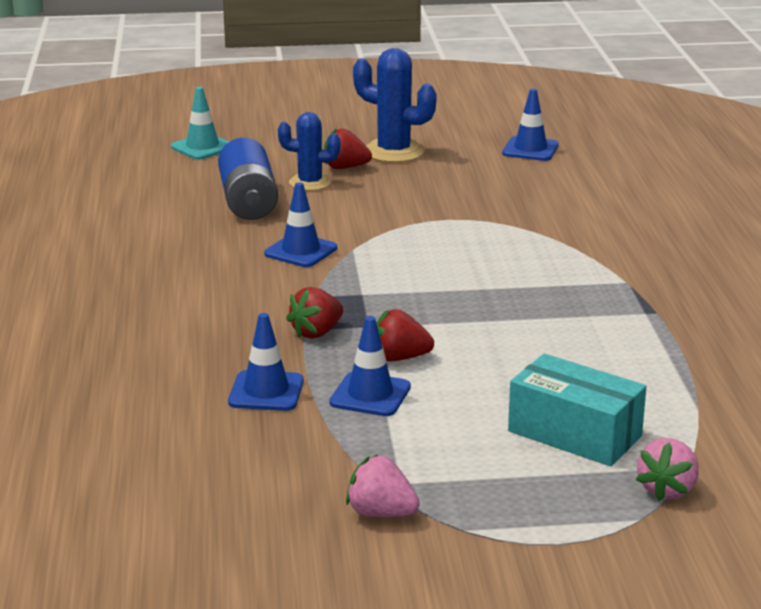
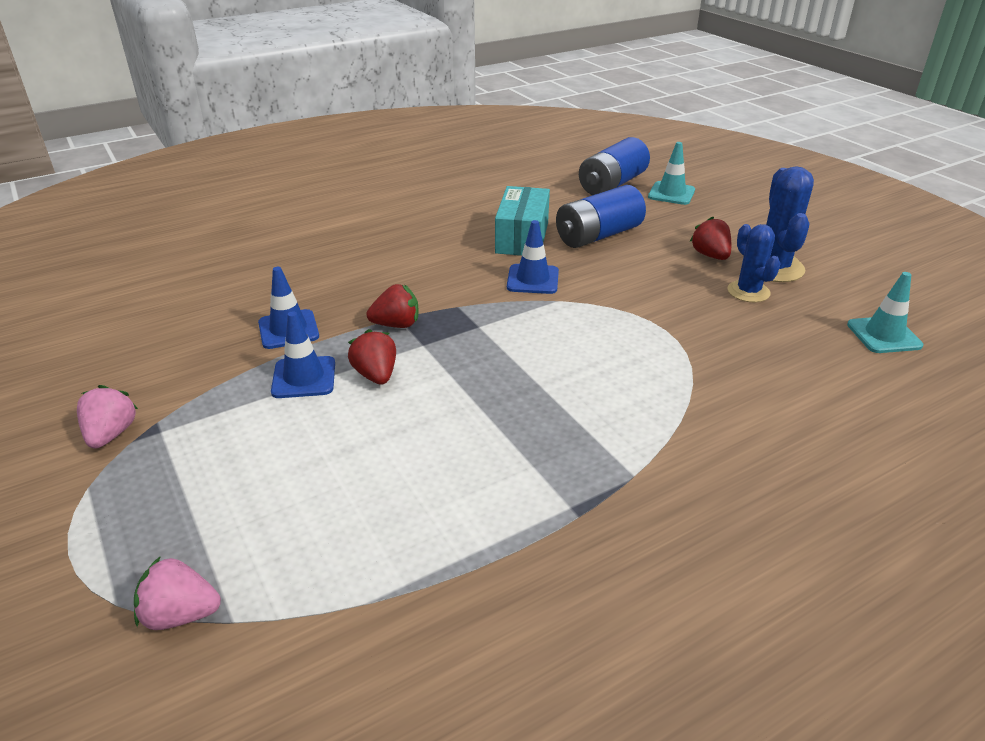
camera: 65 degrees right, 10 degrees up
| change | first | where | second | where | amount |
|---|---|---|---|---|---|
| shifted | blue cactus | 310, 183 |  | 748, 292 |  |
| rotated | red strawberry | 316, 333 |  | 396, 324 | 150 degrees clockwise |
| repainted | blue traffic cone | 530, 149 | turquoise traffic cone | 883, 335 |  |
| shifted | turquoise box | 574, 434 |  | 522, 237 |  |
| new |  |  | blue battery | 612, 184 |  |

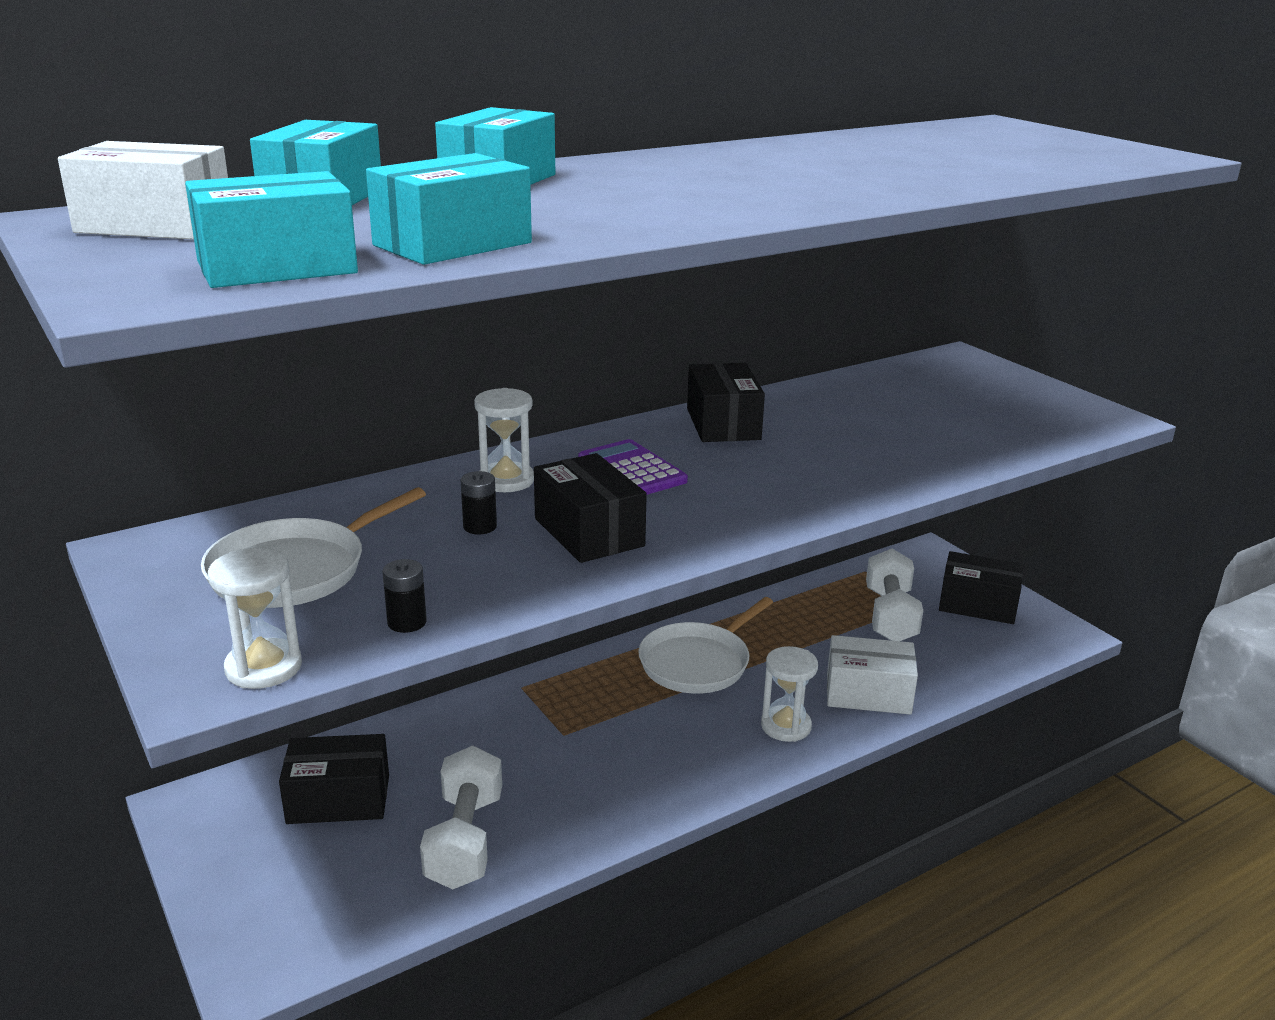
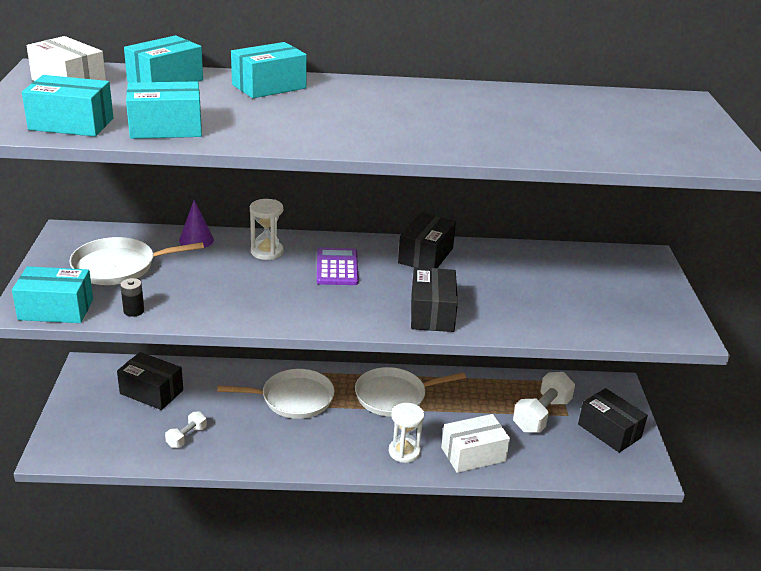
camera: 30 degrees right, 5 degrees up
| change | first | where | second | where | amount |
|---|---|---|---|---|---|
| swapped | white hourglass | 263, 667 | turquoise box | 56, 309 |  |
| scaled | white dumbbell | 464, 840 |  | 186, 437 | x0.54 |
| gone | black battery | 480, 527 |  |  |  |
| shifted | black box | 589, 532 |  | 432, 313 |  |
| rotated | white box | 868, 693 |  | 473, 454 | 60 degrees counterclockwise |
| new |  |  | purple cone | 196, 240 |  |
| new |  |  | white pan | 293, 399 |  |

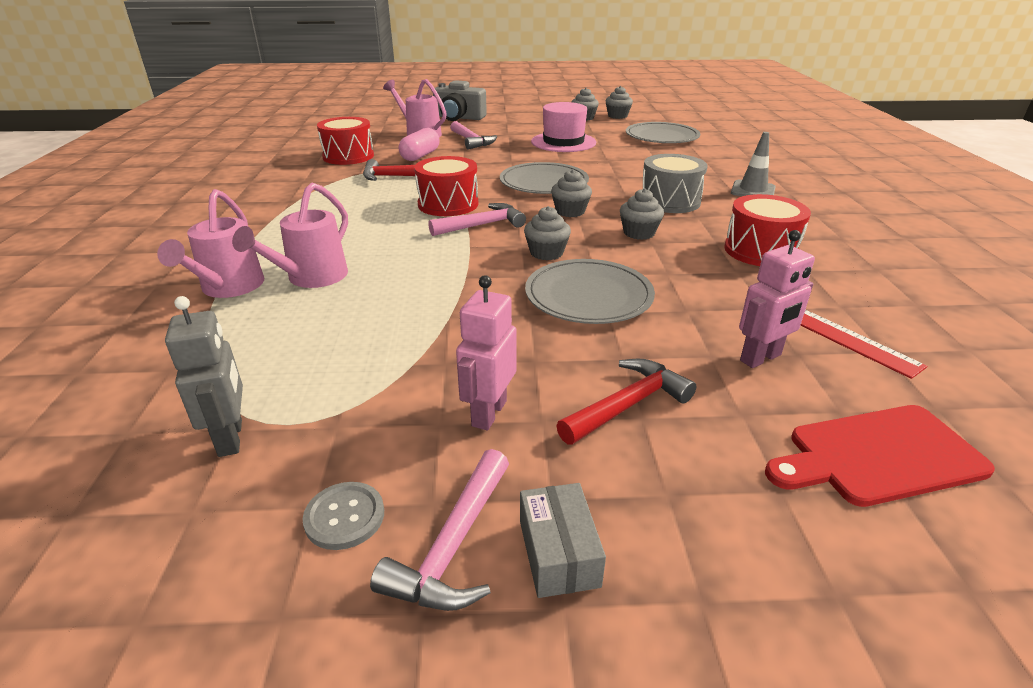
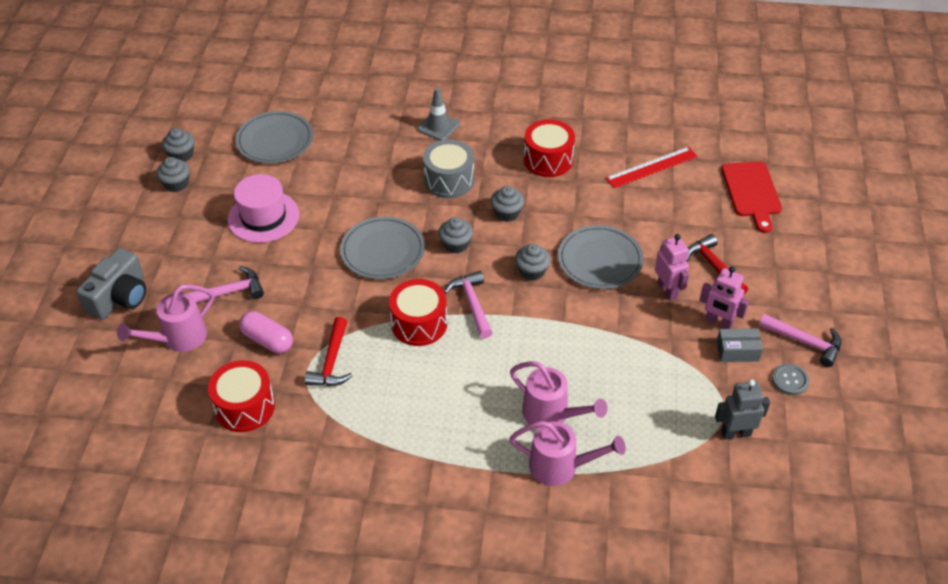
camera: 80 degrees left, 15 degrees up
| change | first | where | second | where | amount |
|---|---|---|---|---|---|
| shifted | grey box | 558, 553 |  | 737, 351 |  |
| shifted | pink robot | 761, 358 |  | 667, 290 |  |

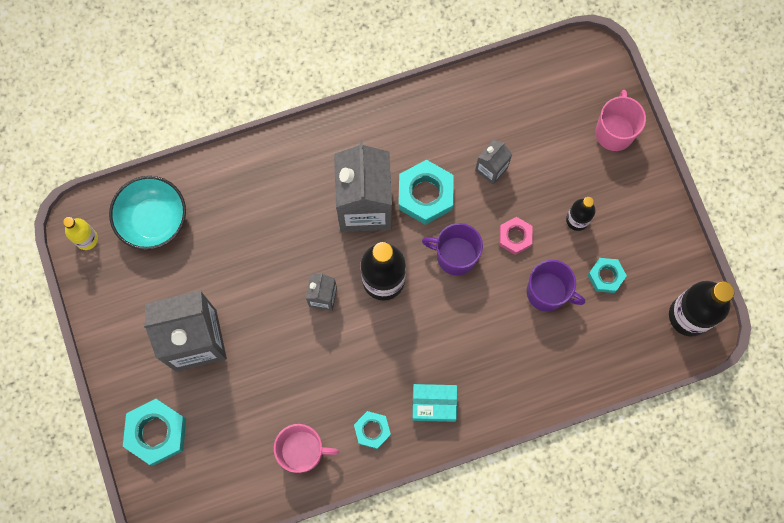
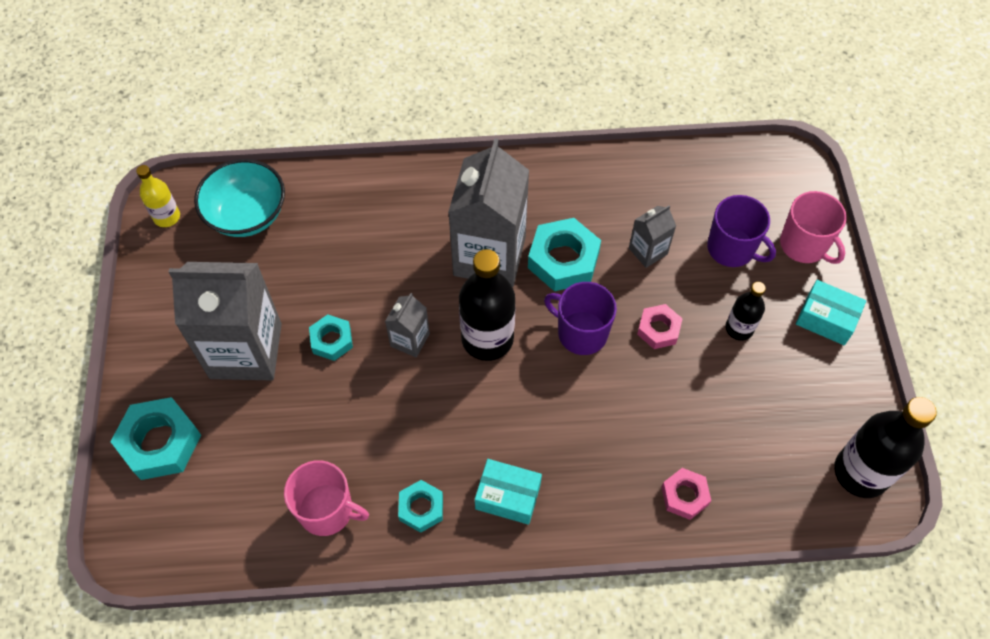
camera: 15 degrees right, 15 degrees down
| change | first | where | second | where | amount |
|---|---|---|---|---|---|
| shifted | purple mug | 547, 292 |  | 732, 249 |  |
| shifted | turquoise nut | 606, 276 |  | 331, 340 |  |
| rotated | pink mug | 614, 131 |  | 804, 245 | 120 degrees clockwise |
| new |  |  | pink nut | 684, 496 |  |
| new |  |  | turquoise box | 826, 319 |  |

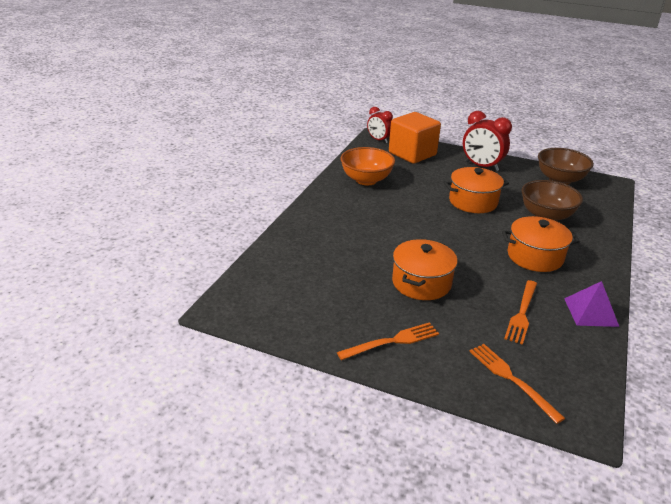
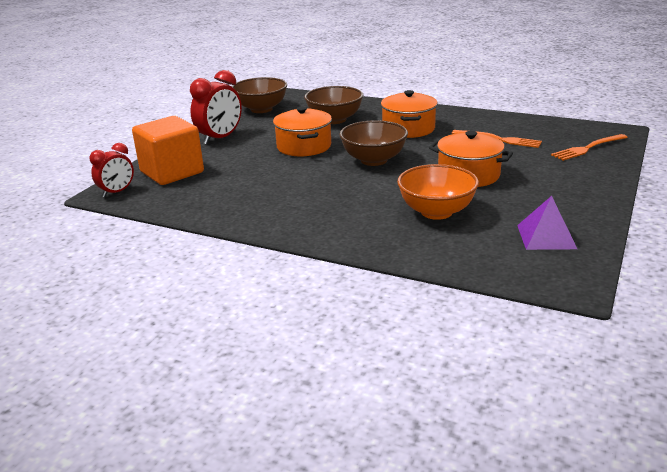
camera: 85 degrees left, 5 degrees down
| change | first | where | second | where | amount |
|---|---|---|---|---|---|
| gone | orange fork | 393, 341 |  |  |  |
| shifted | orange bowl | 366, 180 |  | 436, 212 |  |
| shifted | purple pyramid | 590, 312 |  | 546, 237 |  |
| new |  |  | brown bowl | 373, 160 |  |

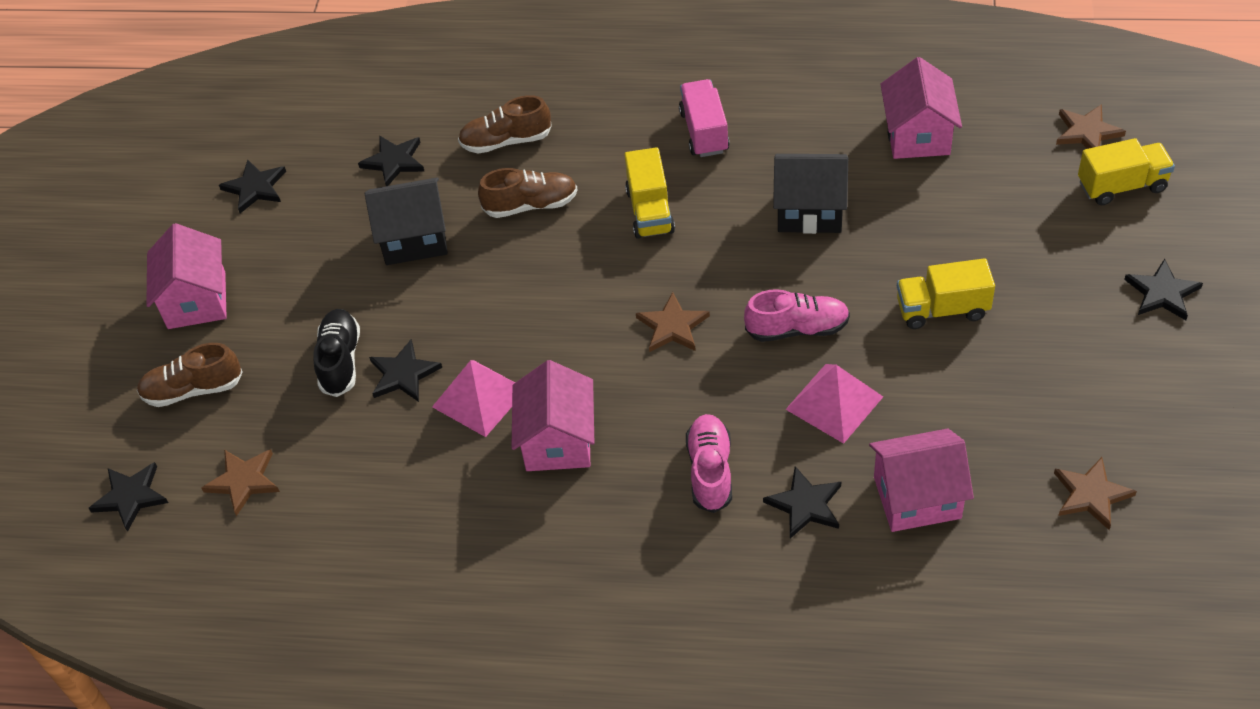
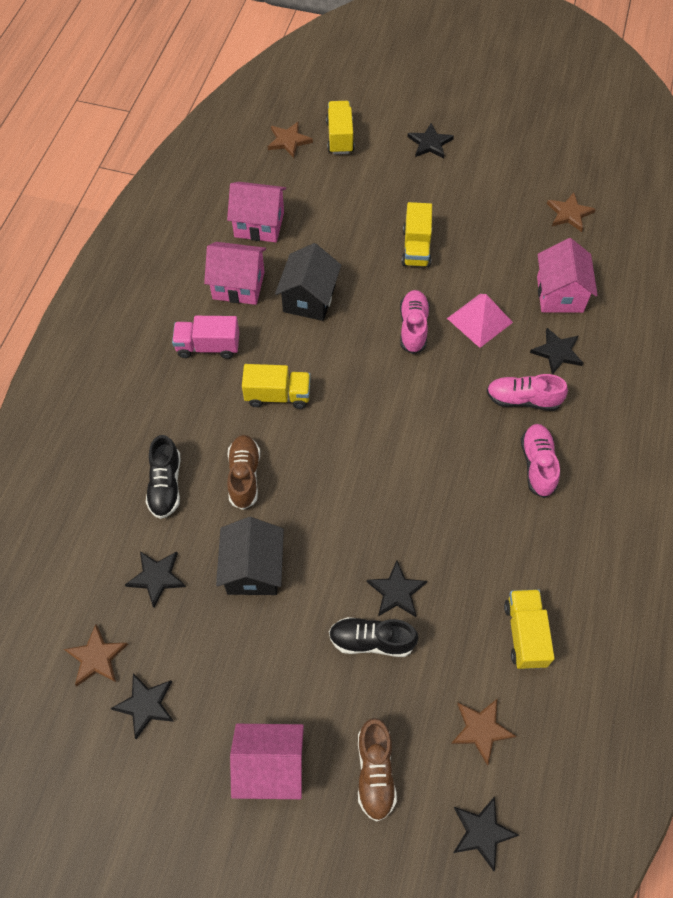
camera: 85 degrees left, 10 degrees up
| change | first | where | second | where | amount |
|---|---|---|---|---|---|
| gone | pink pyramid | 479, 397 |  |  |  |
| repainted | brown shoe | 506, 141 | black shoe | 166, 485 |  |
| shifted | pink house | 558, 441 |  | 238, 285 |  |
| shifted | brown star | 672, 326 |  | 96, 657 |  |
| new |  |  | yellow truck | 524, 634 |  |
| new |  |  | pink shoe | 537, 464 |  |

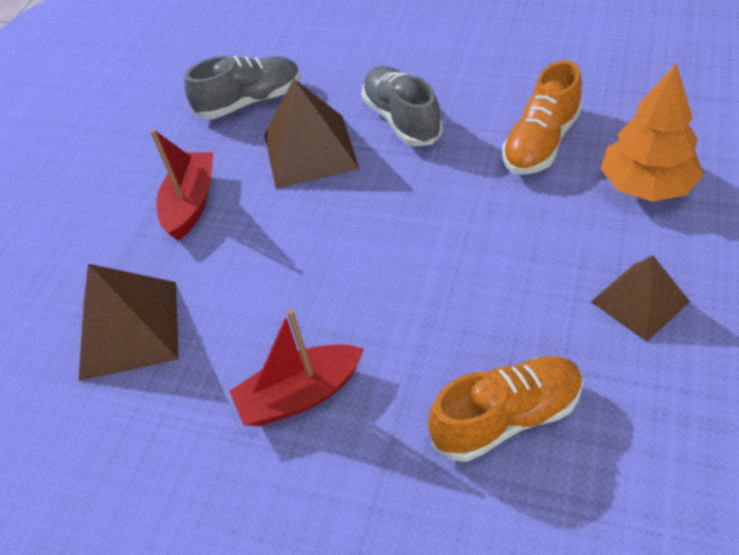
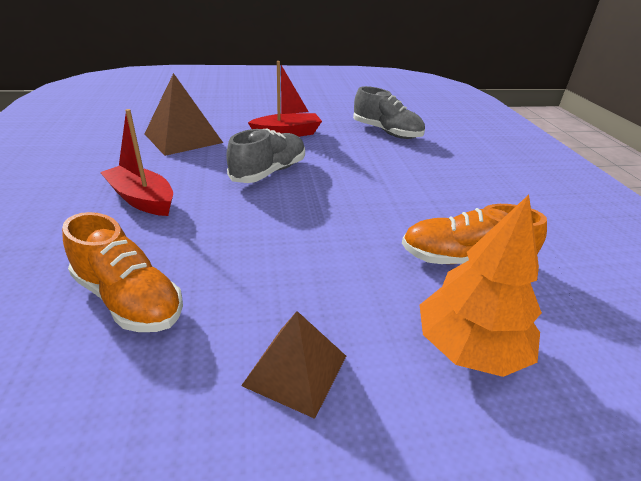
camera: 55 degrees right, 15 degrees down
| change | first | where | second | where | amount |
|---|---|---|---|---|---|
| gone | brown pyramid | 310, 151 |  |  |  |
| shifted | grey shoe | 402, 119 |  | 269, 172 |  |

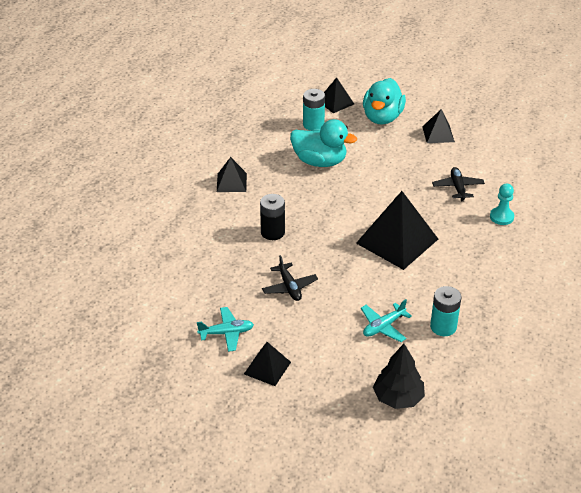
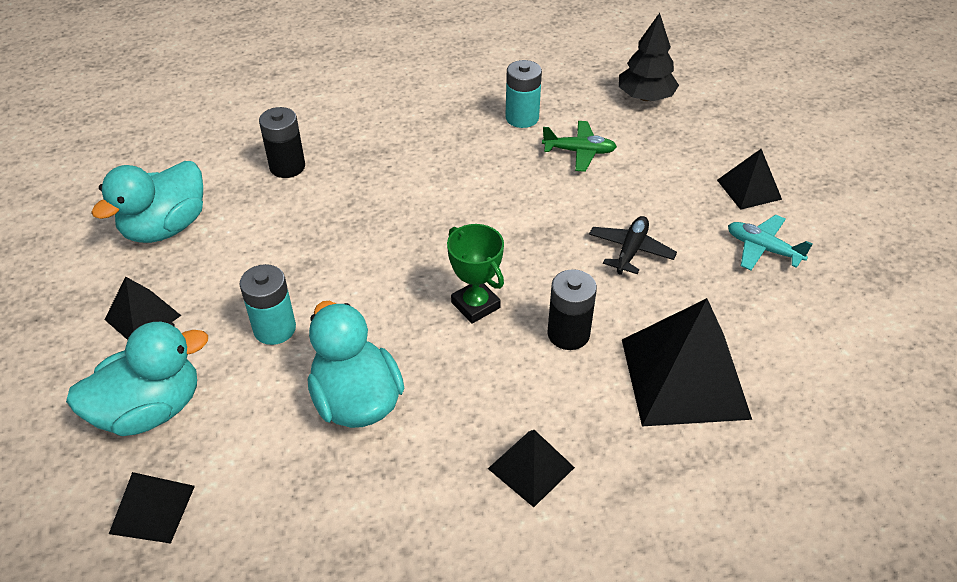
camera: 135 degrees left, 5 degrees up
| change | first | where | second | where | amount |
|---|---|---|---|---|---|
| shifted | turquoise battery | 313, 124 |  | 274, 329 |  |
| shifted | black pyramid | 397, 241 |  | 684, 378 |  |
| repainted | turquoise plane | 383, 326 | green plane | 579, 152 |  |
| gone | black plane | 457, 187 |  |  |  |
| swapped | turquoise pawn | 501, 217 | black battery | 287, 167 |  |
| new |  |  | turquoise duck | 166, 227 |  |
| new |  |  | green trophy | 475, 305 |  |

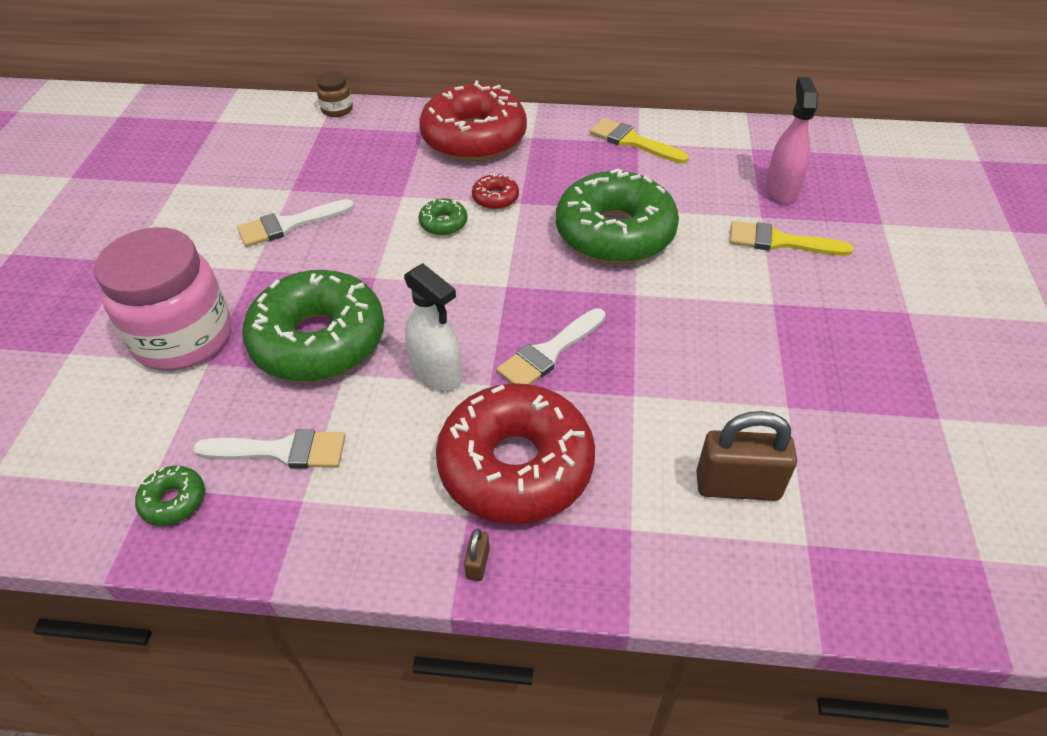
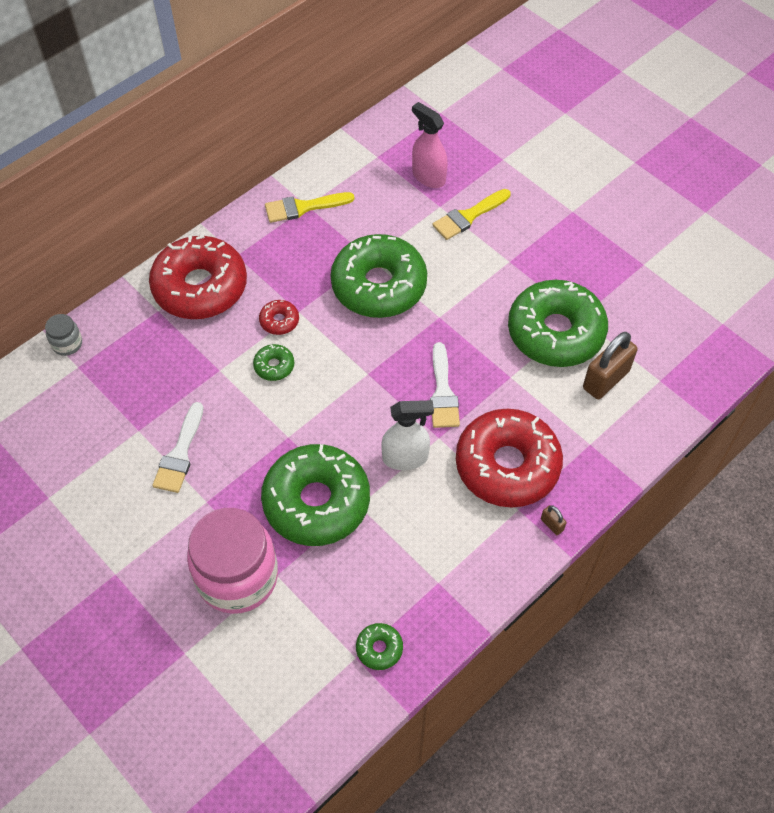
camera: 50 degrees left, 10 degrees up
| change | first | where | second | where | amount |
|---|---|---|---|---|---|
| gone | white brush | 281, 451 |  |  |  |
| repainted | brown jar | 337, 109 | grey jar | 67, 344 |  |
| new |  |  | green donut | 555, 332 |  |

